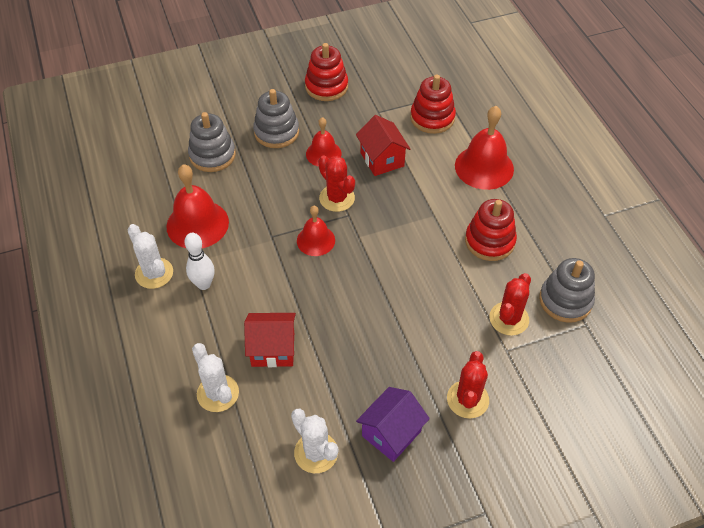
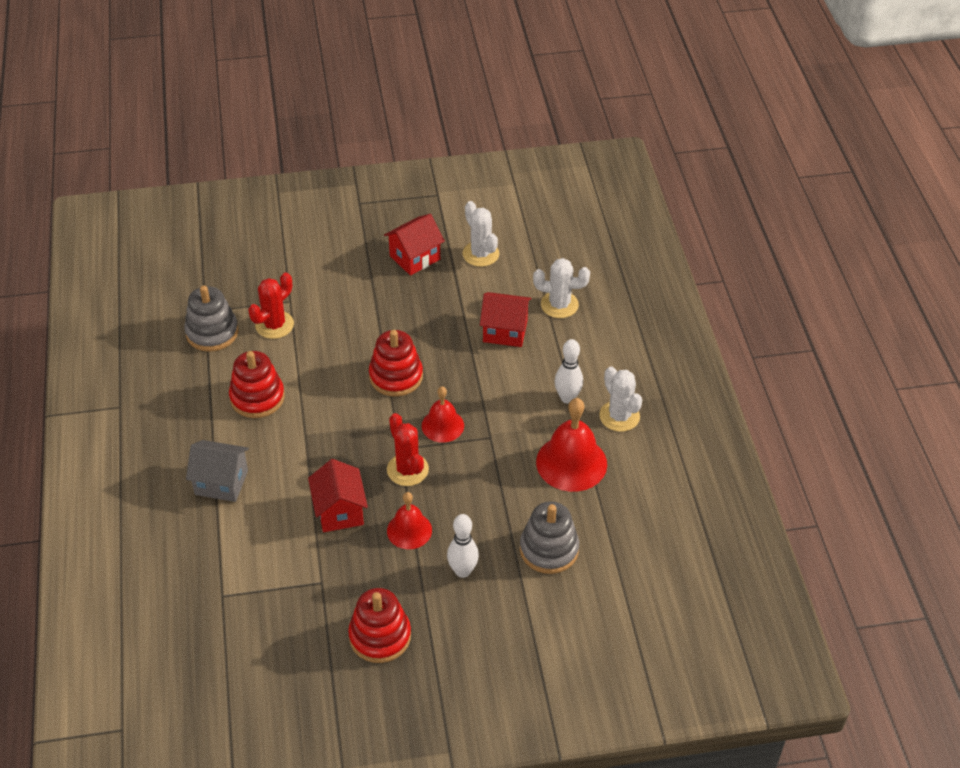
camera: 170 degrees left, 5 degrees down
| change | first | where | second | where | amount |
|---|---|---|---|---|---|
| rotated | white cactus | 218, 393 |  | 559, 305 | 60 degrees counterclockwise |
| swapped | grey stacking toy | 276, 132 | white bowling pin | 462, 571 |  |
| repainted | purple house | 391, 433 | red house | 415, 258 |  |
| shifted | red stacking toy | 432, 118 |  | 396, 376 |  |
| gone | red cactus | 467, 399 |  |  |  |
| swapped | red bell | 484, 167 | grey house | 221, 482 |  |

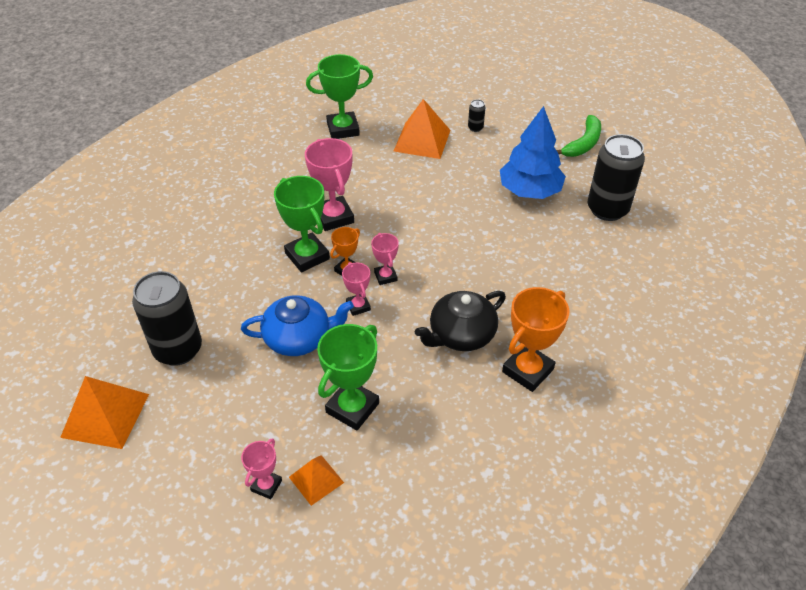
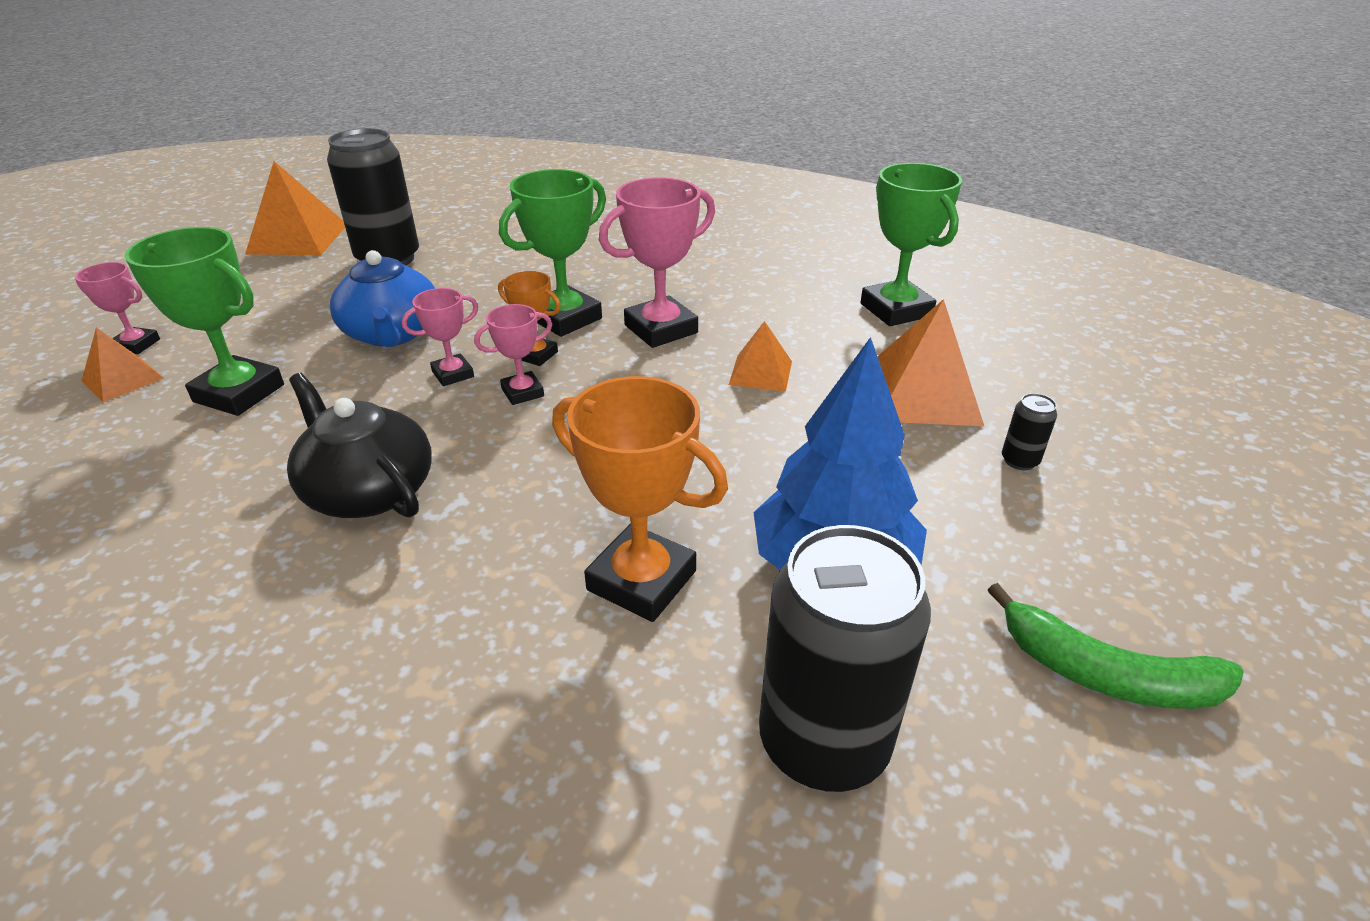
camera: 80 degrees right, 10 degrees down
| change | first | where | second | where | amount |
|---|---|---|---|---|---|
| shifted | orange trophy | 527, 370 |  | 641, 580 |  |
| new |  |  | orange pyramid | 761, 372 |  |

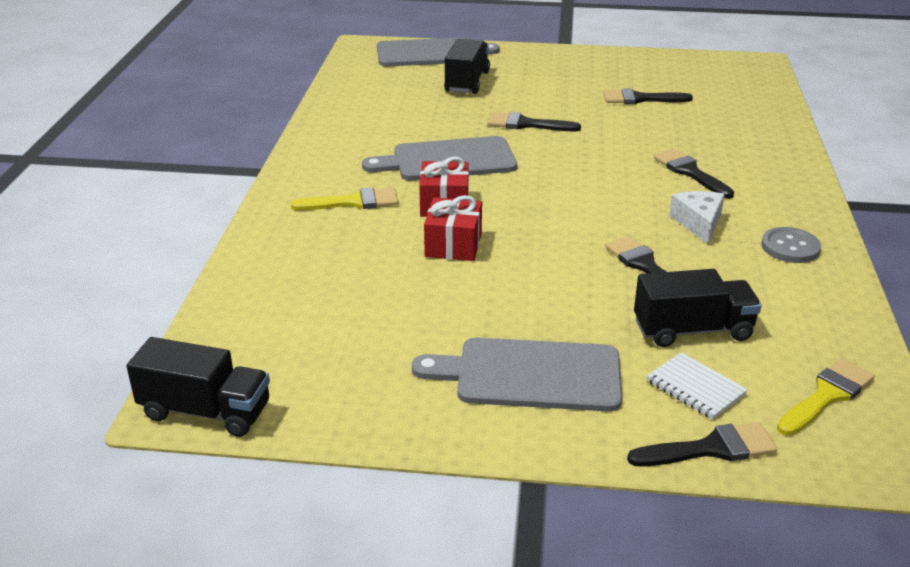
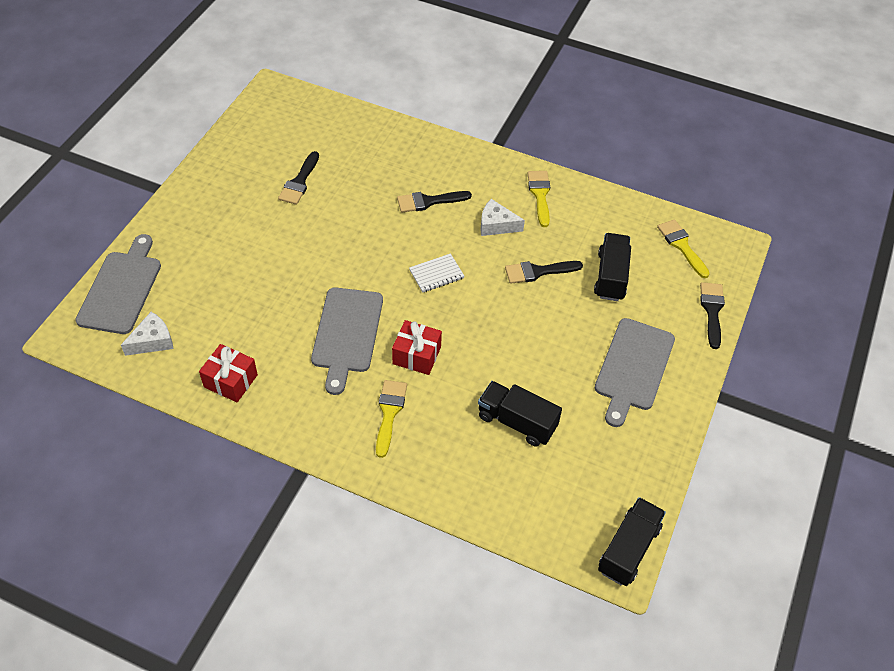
camera: 75 degrees left, 20 degrees up
| change | first | where | second | where | amount |
|---|---|---|---|---|---|
| shifted | red gift | 453, 245 |  | 230, 381 |  |
| shifted | black truck | 467, 82 |  | 516, 422 |  |
| gone | black brush | 526, 124 |  |  |  |
| shifted | white notebook | 695, 388 |  | 436, 274 |  |
| swapped | grey button | 790, 247 | yellow brush | 540, 195 |  |
| new |  |  | white cheese | 152, 341 |  |

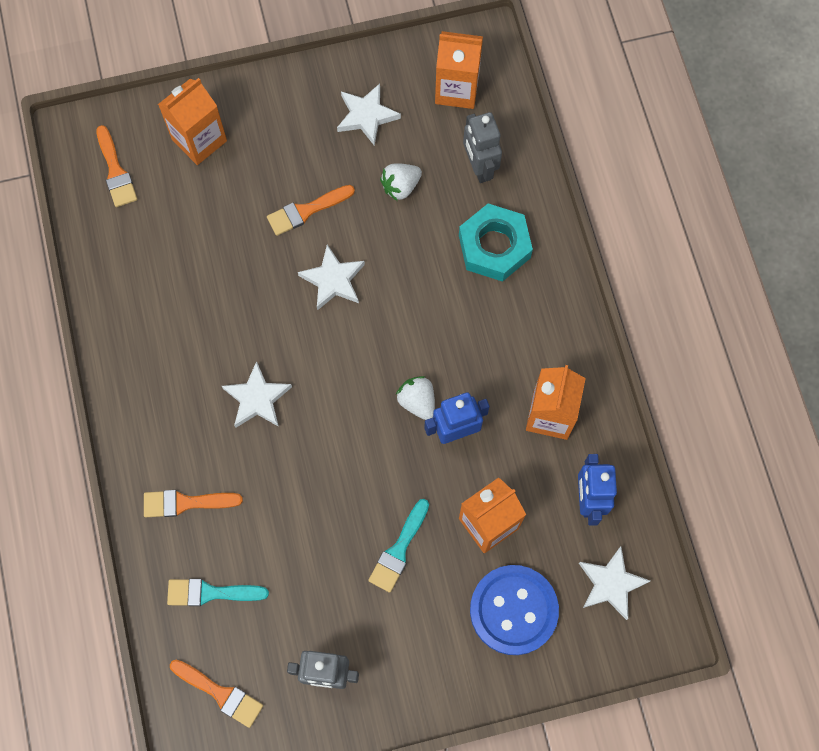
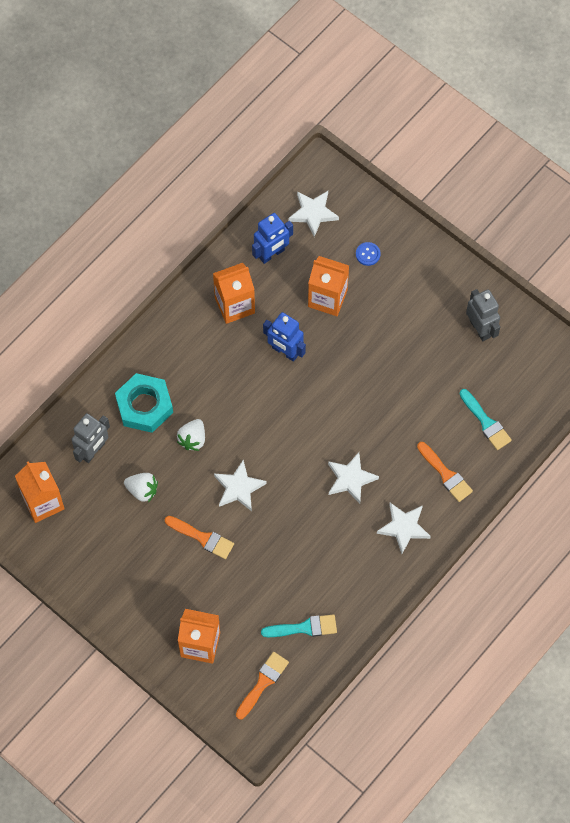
camera: 125 degrees left, 5 degrees down
| change | first | where | second | where | amount |
|---|---|---|---|---|---|
| gone | orange brush | 220, 693 |  |  |  |
| shifted | white star | 366, 116 |  | 404, 527 |  |
| shifted | turquoise brush | 399, 550 |  | 304, 628 |  |
| shifted | white strawberry | 417, 401 |  | 192, 439 |  |
| scaled | blue button | 513, 610 |  | 368, 254 | x0.40 |

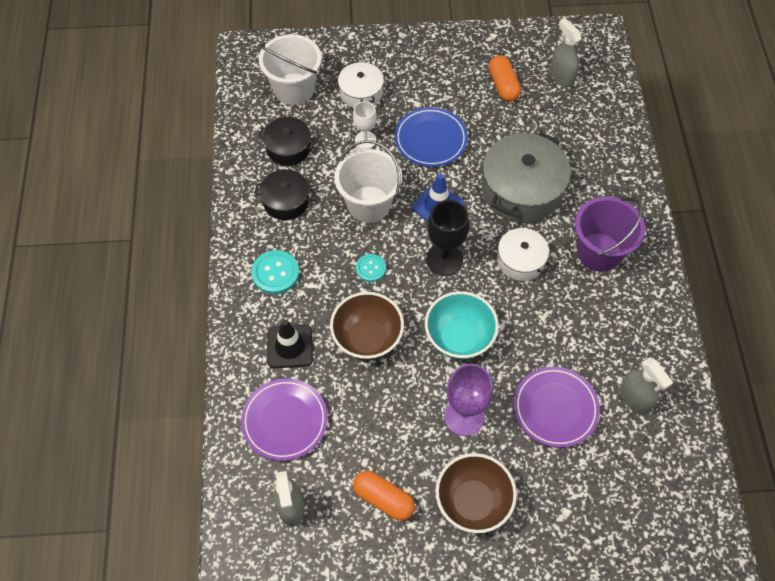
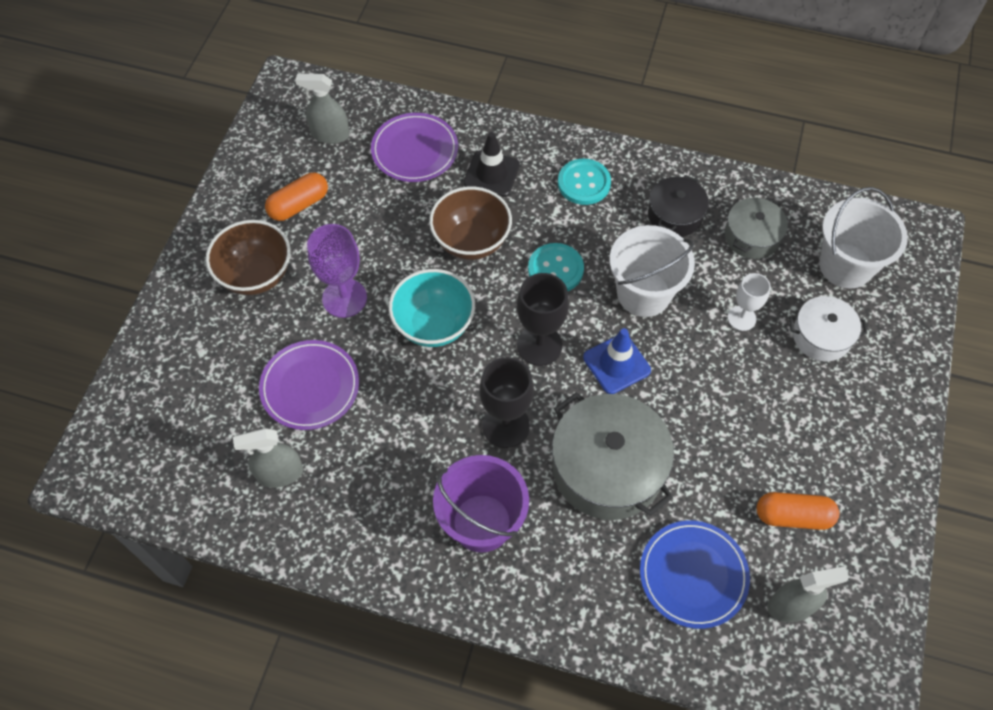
camera: 110 degrees right, 0 degrees up
| change | first | where | second | where | amount |
|---|---|---|---|---|---|
| repainted | black pot | 288, 148 | grey pot | 752, 236 |  |
| scaled | turquoise button | 370, 268 |  | 555, 269 | x1.55 |
| shifted | blue plate | 430, 139 |  | 693, 575 |  |
| swapped | white pot | 520, 260 | black goblet | 505, 426 |  |

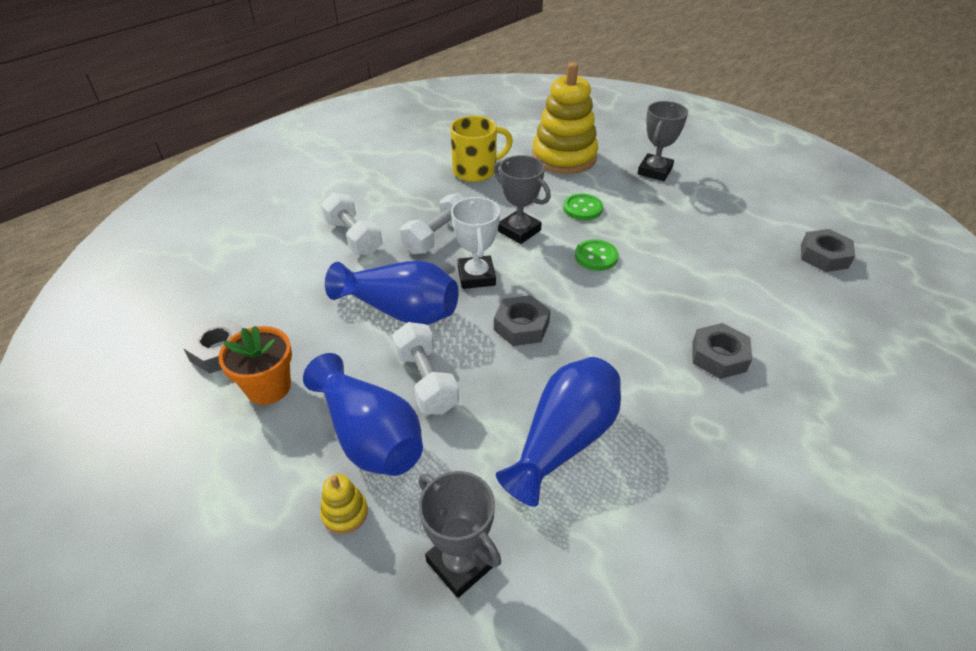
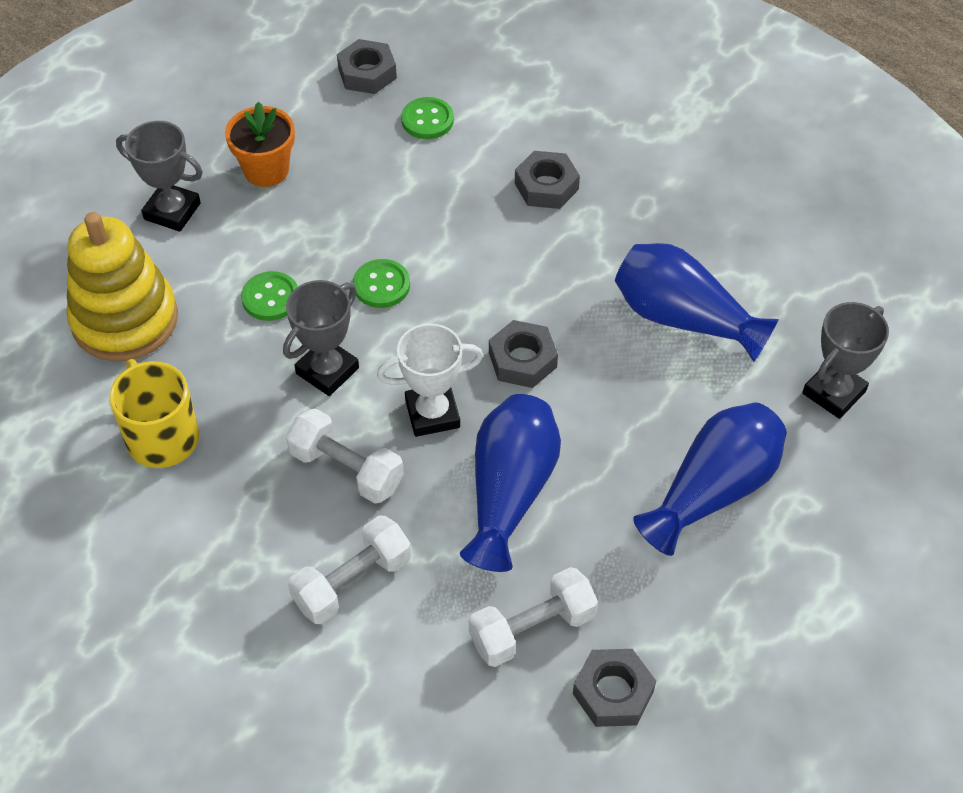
camera: 95 degrees left, 10 degrees up
| change | first | where | second | where | amount |
|---|---|---|---|---|---|
| shifted | orange flower pot | 268, 387 |  | 266, 170 |  |
| gone | yellow stacking toy | 345, 513 |  |  |  |
| shifted | white dumbbell | 426, 381 |  | 532, 629 |  |
| new |  |  | green button | 427, 120 |  |

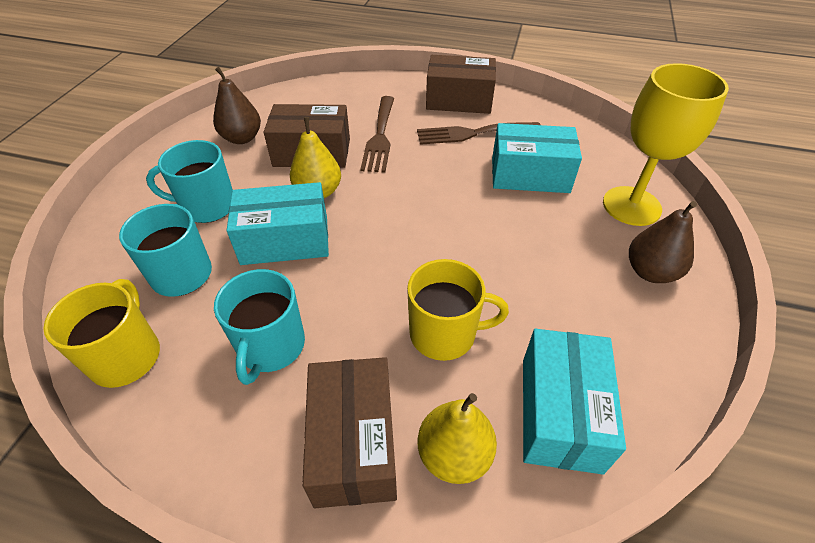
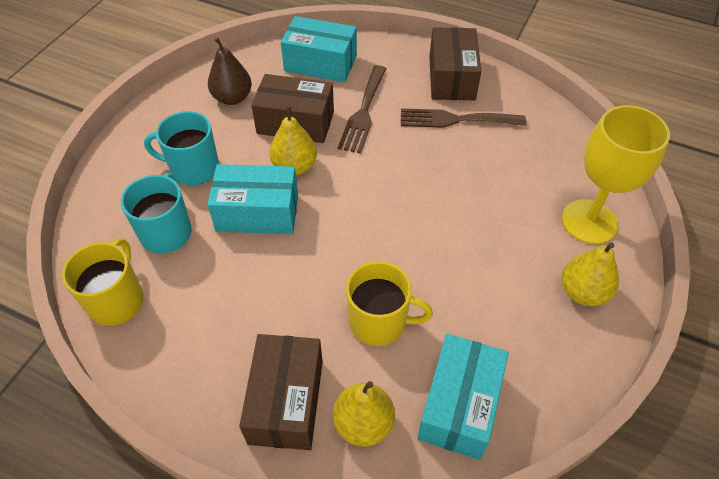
camera: 10 degrees right, 5 degrees up
| change | first | where | second | where | amount |
|---|---|---|---|---|---|
| gone | turquoise mug | 271, 347 |  |  |  |
| rotated | brown box | 459, 100 |  | 451, 78 | 75 degrees clockwise |
| shifted | turquoise box | 530, 175 |  | 320, 63 |  |
| repainted | brown pear | 650, 272 | yellow pear | 582, 292 |  |

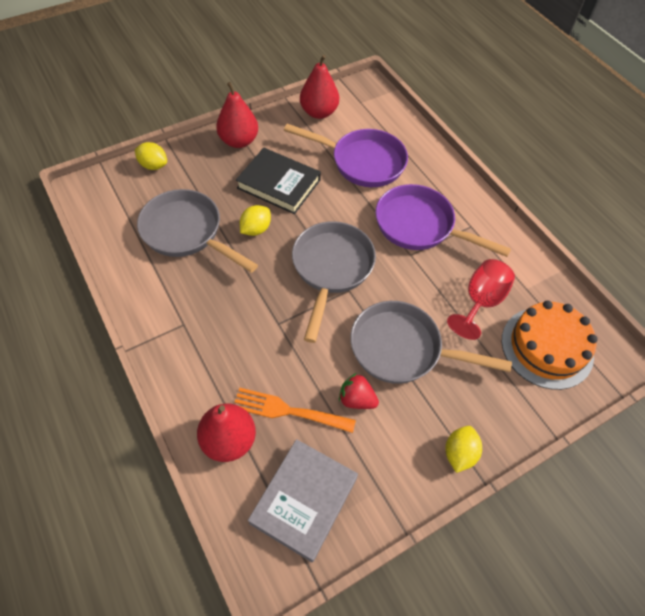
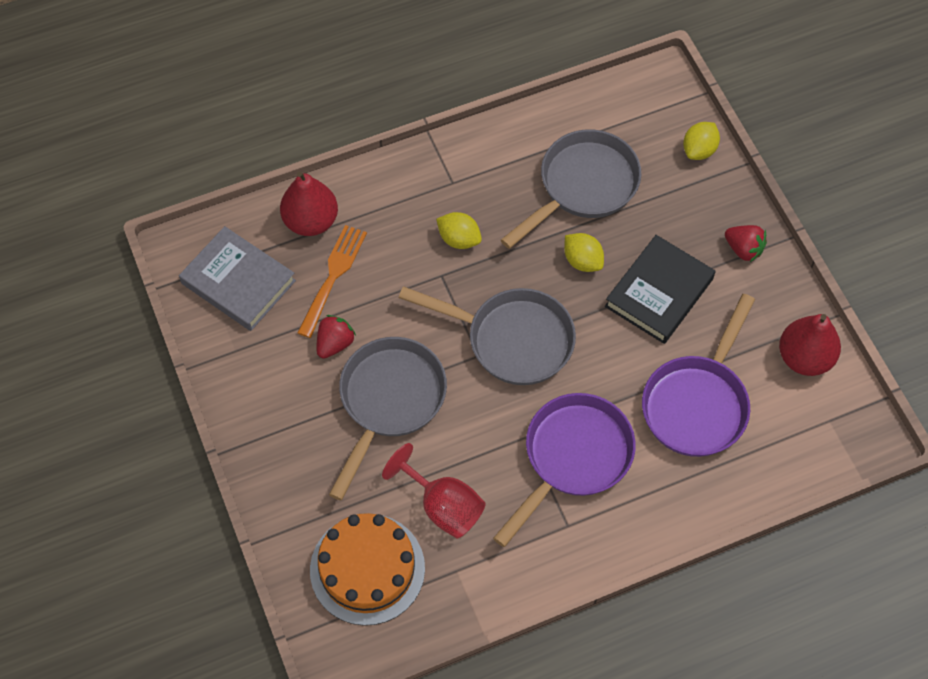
camera: 100 degrees right, 5 degrees up
| change | first | where | second | where | amount |
|---|---|---|---|---|---|
| swapped | red pear | 239, 141 | red strawberry | 743, 249 |  |
| shifted | yellow lemon | 459, 453 |  | 459, 239 |  |

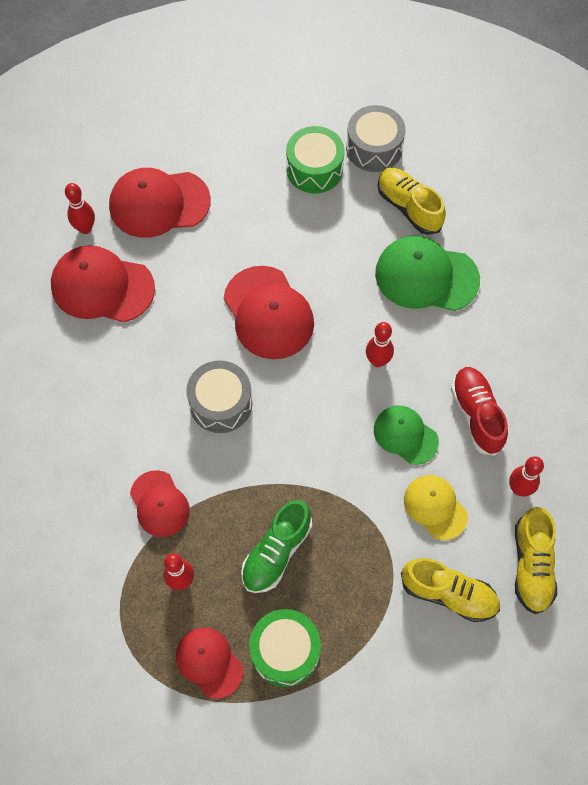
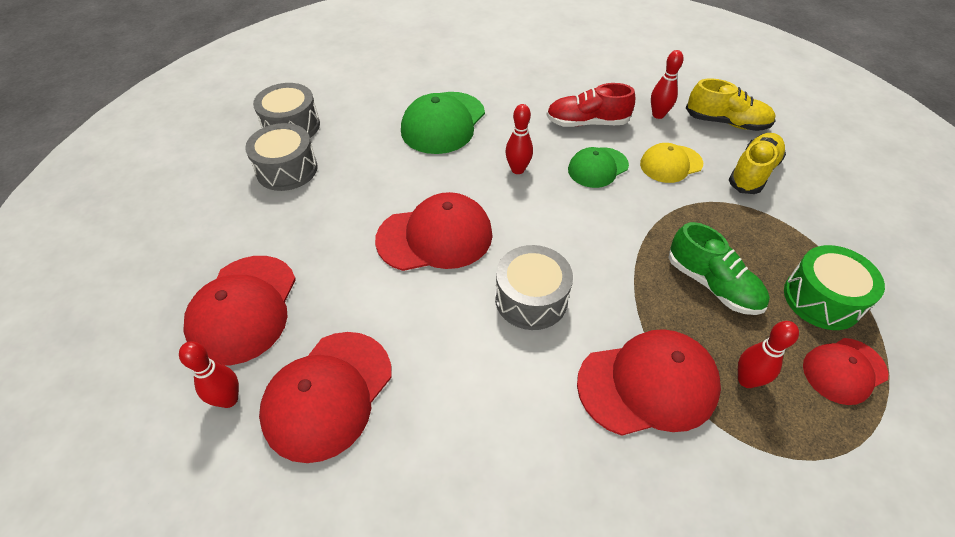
camera: 75 degrees left, 15 degrees down
| change | first | where | second | where | amount |
|---|---|---|---|---|---|
| scaled | red cap | 159, 504 |  | 648, 384 | x1.63 |
| repainted | green drum | 314, 169 | grey drum | 287, 169 |  |
| gone | yellow shoe | 409, 207 |  |  |  |

